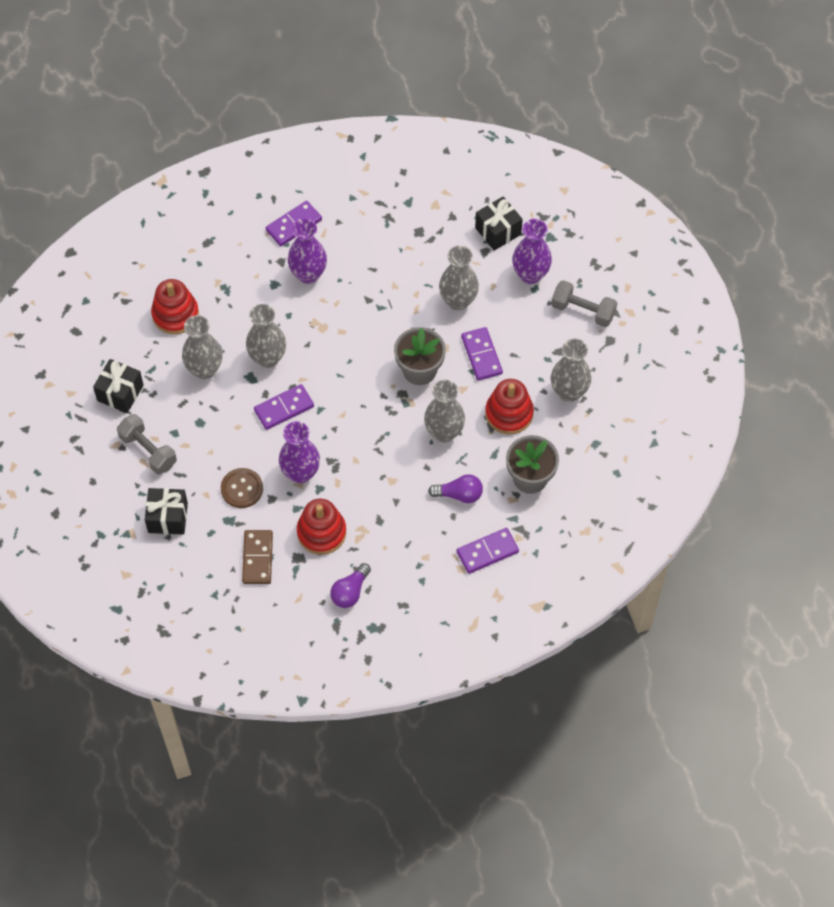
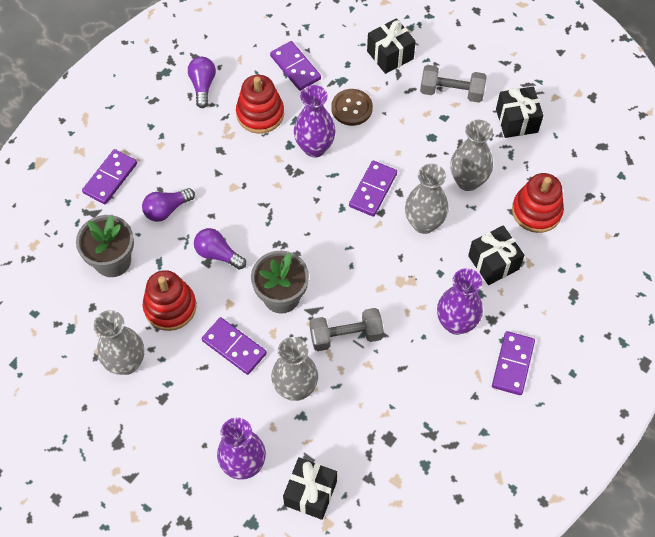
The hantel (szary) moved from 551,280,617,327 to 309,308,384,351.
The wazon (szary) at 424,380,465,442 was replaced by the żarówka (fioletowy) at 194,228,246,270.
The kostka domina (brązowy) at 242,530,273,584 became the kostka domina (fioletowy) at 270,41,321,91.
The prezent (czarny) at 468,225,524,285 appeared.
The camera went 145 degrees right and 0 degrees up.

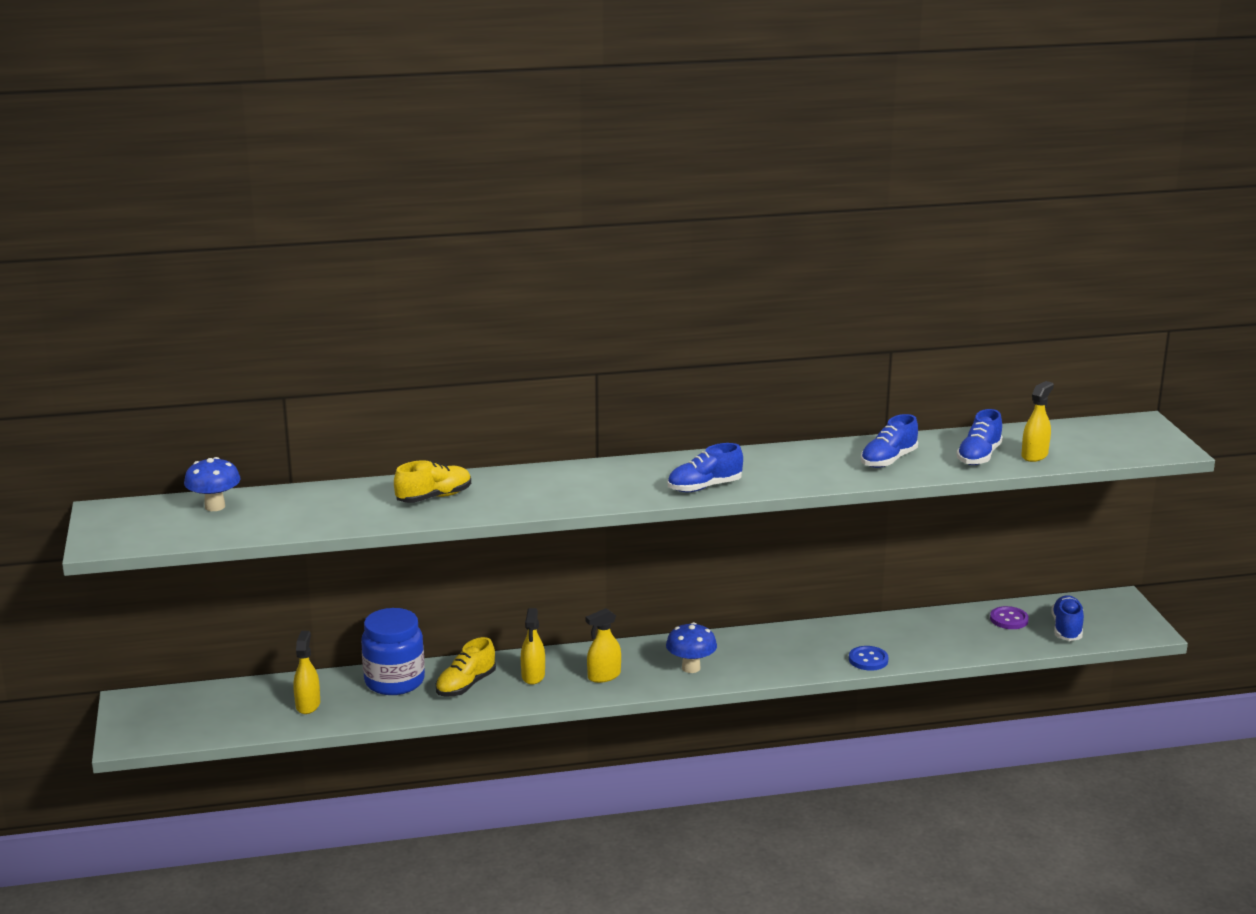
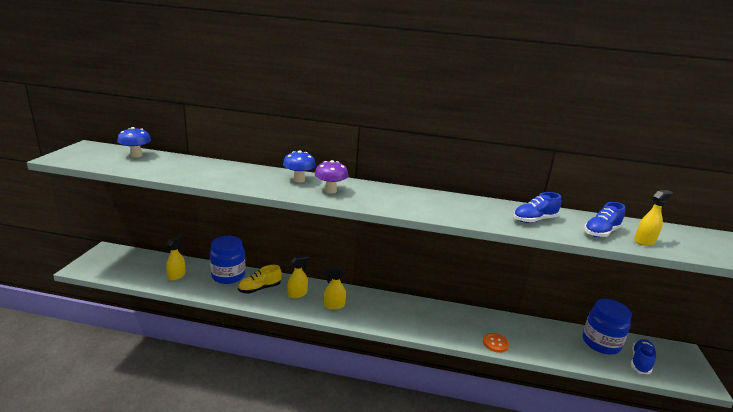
The but (niebieski) at 668,443,743,492 disappeared.
The but (żółty) at 394,460,471,503 disappeared.
The guzik (fioletowy) at 990,606,1029,629 was replaced by the słoik (niebieski) at 583,299,632,355.
The spryskiwacz (żółty) at 521,608,545,685 turned 150 degrees counterclockwise.
The grzyb (niebieski) moved from 666,622,717,673 to 283,150,316,183.
The guzik (niebieski) at 849,646,889,671 became the guzik (pomarańczowy) at 483,333,509,353.
The grzyb (fioletowy) at 315,160,349,193 appeared.
The camera went 20 degrees right and 0 degrees up.

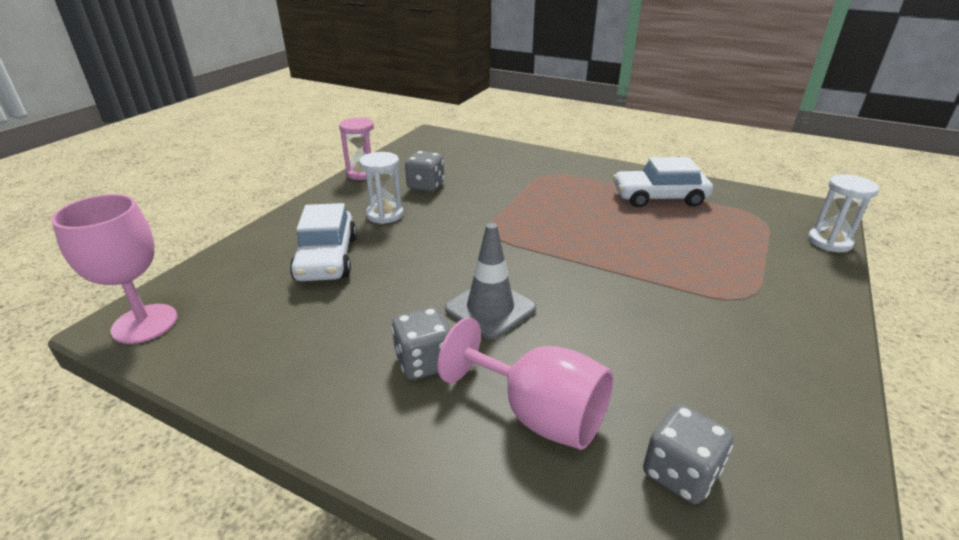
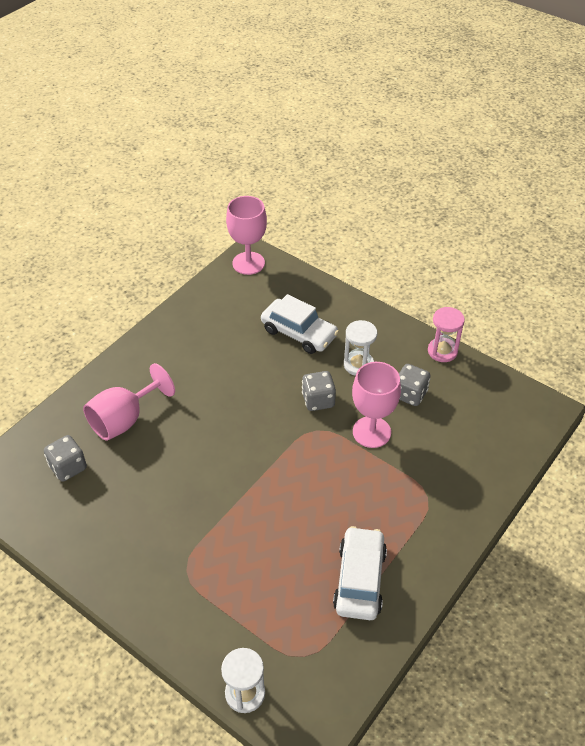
The samochód (biały) at 290,203,357,281 turned 150 degrees counterclockwise.
The pachołek (szary) at 445,223,536,340 disappeared.
The kostka do gry (szary) moved from 391,307,450,380 to 302,371,336,411.
The kielich (różowy) at 352,362,401,448 appeared.
The camera went 100 degrees right and 15 degrees up.

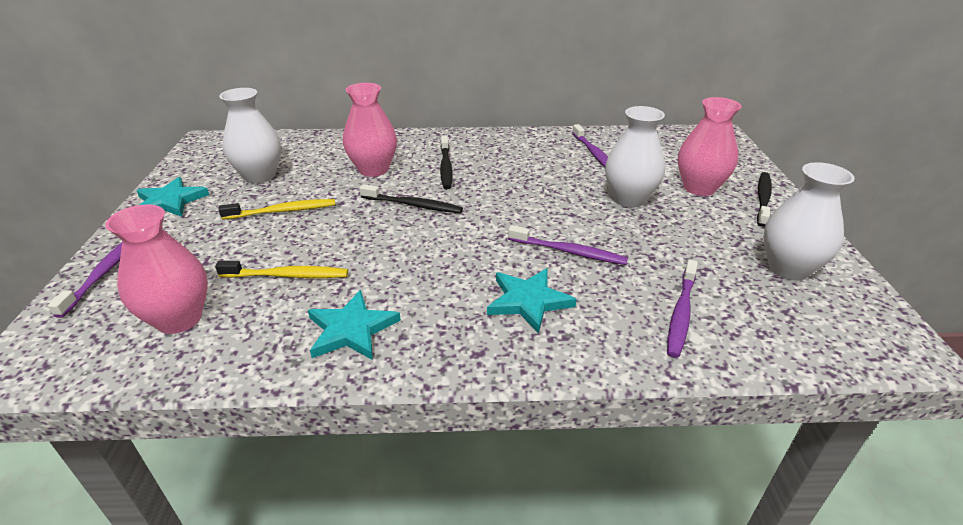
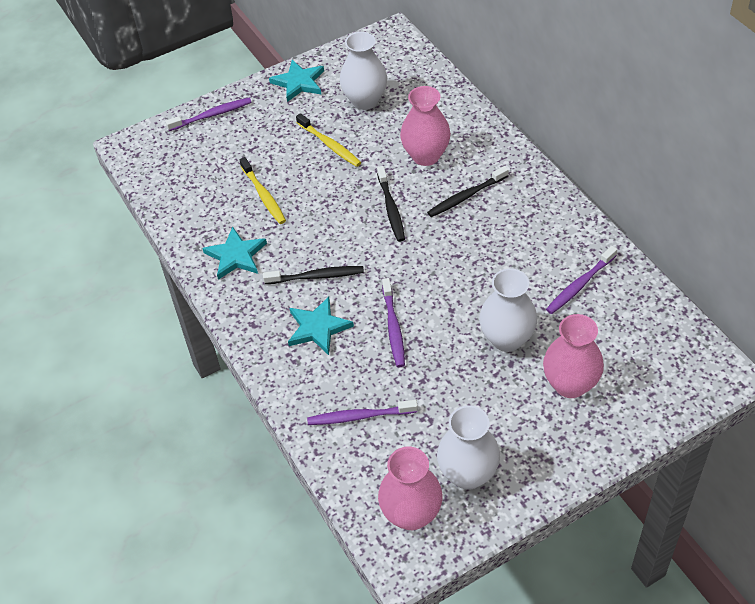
The szczoteczka do zębów (czarny) moved from 757,172,772,227 to 263,266,364,284.
The wazon (różowy) moved from 105,204,208,334 to 378,447,443,530.
The camera went 65 degrees right and 15 degrees up.

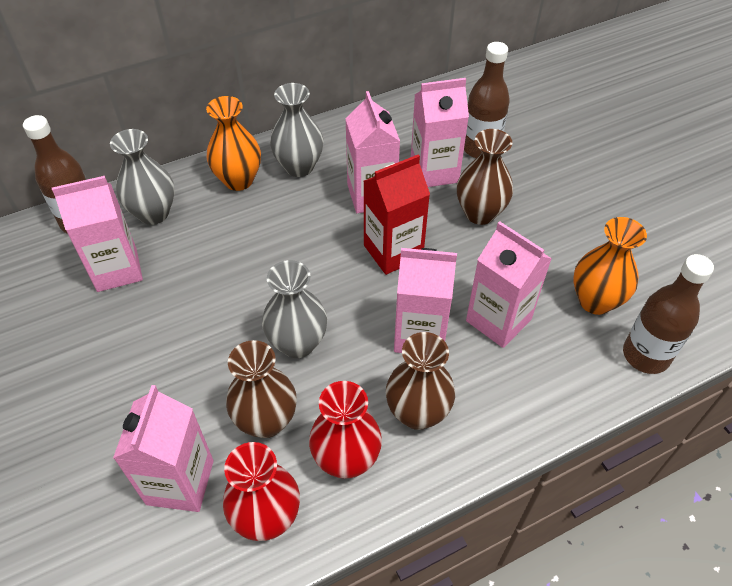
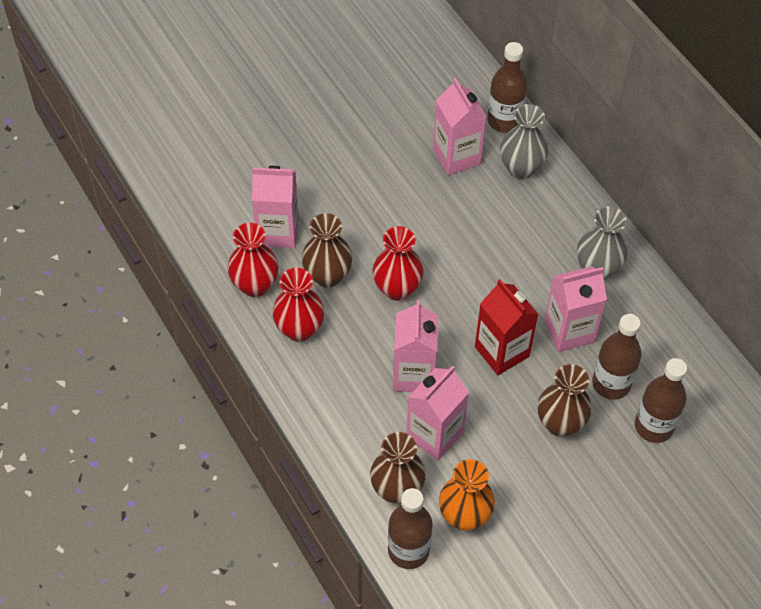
The karton mleka (różowy) at 411,78,469,187 was replaced by the butelka (brązowy) at 592,314,642,400.
The wazon (pomarańczowy) at 206,96,261,191 disappeared.
The wazon (szary) at 262,260,327,358 became the wazon (czerwony) at 373,226,424,301.
The wazon (brązowy) moved from 386,332,455,430 to 370,432,426,503.
The camera went 85 degrees right and 5 degrees up.

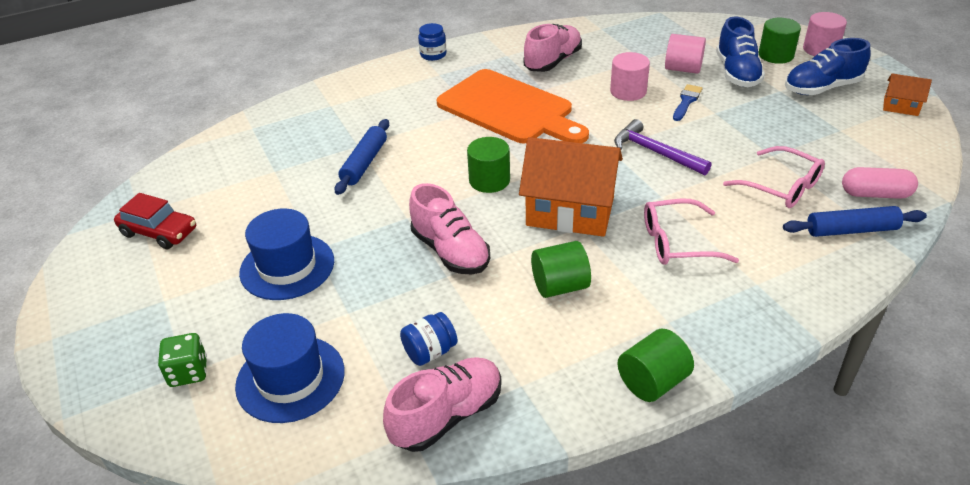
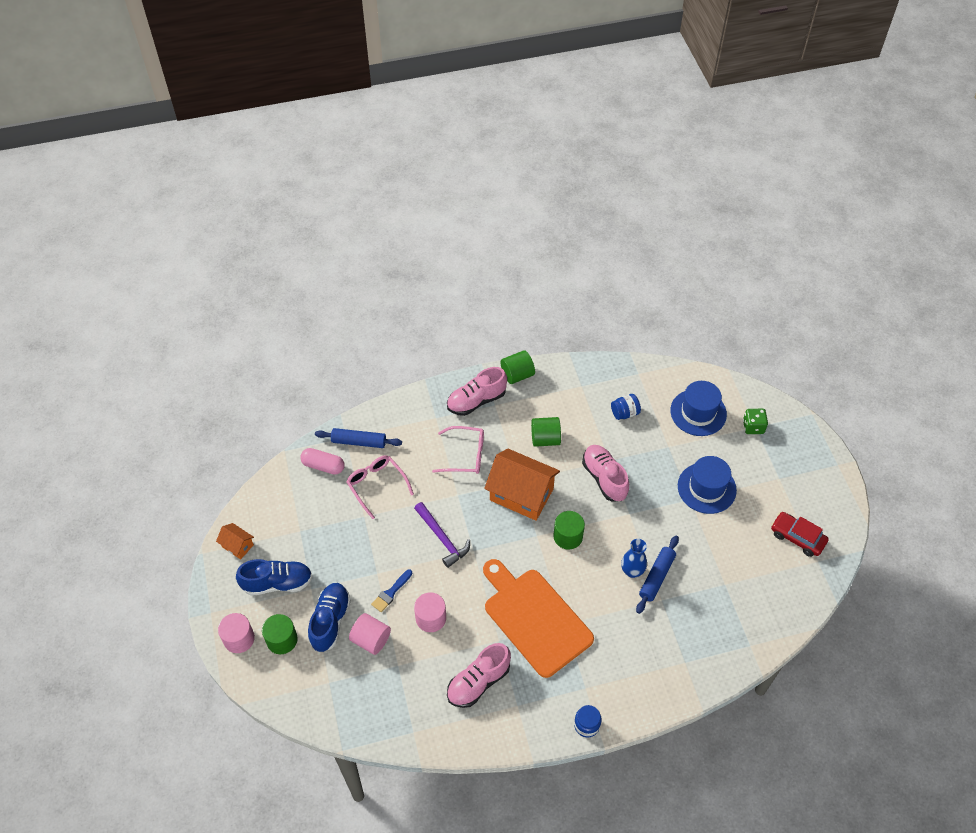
The but (różowy) moved from 383,357,501,452 to 447,367,507,416.
The wazon (niebieski) at 621,539,647,578 appeared.
The camera went 170 degrees left and 15 degrees up.

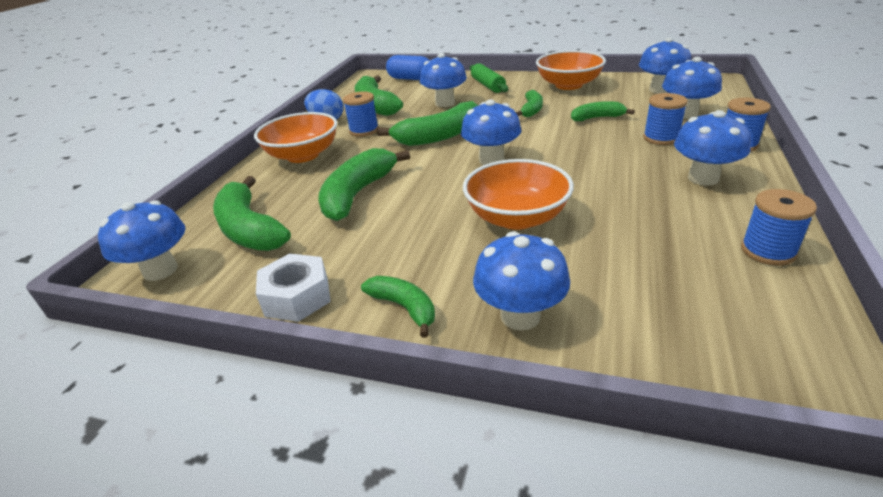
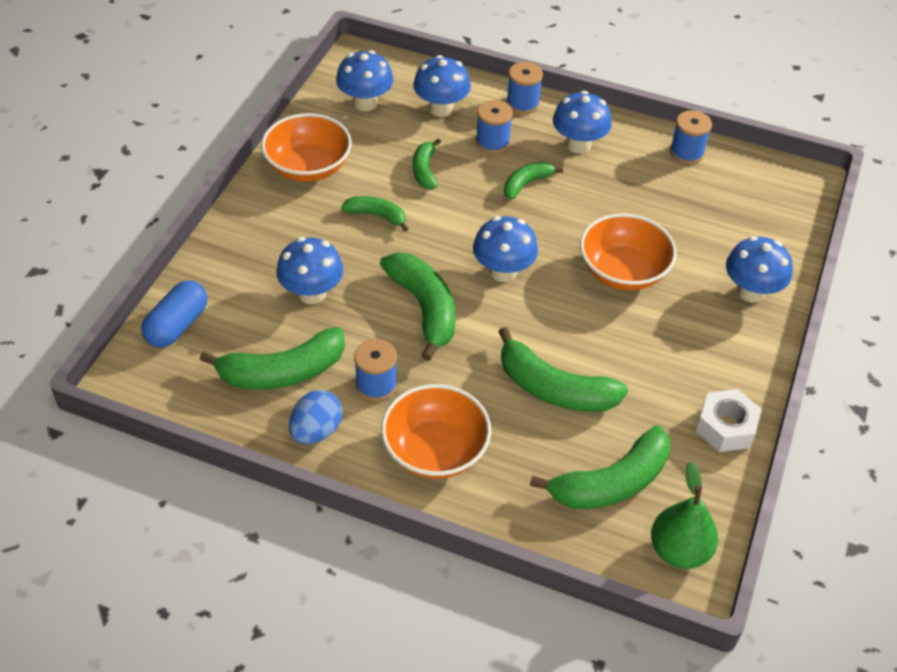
The wałek do ciasta (zielony) at 470,63,508,93 disappeared.
The grzyb (niebieski) at 98,200,186,281 was replaced by the gruszka (zielony) at 651,461,718,569.
The banan (zielony) moved from 361,276,435,338 to 504,162,563,200.
The camera went 90 degrees left and 15 degrees up.

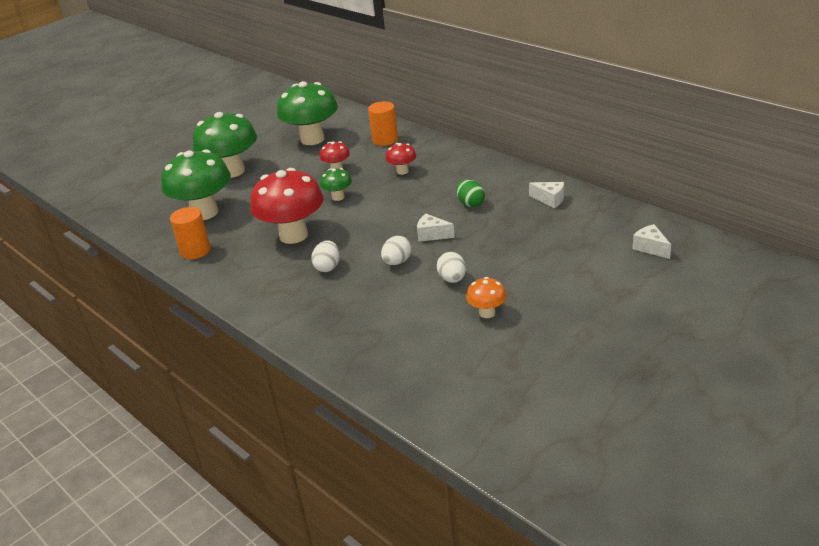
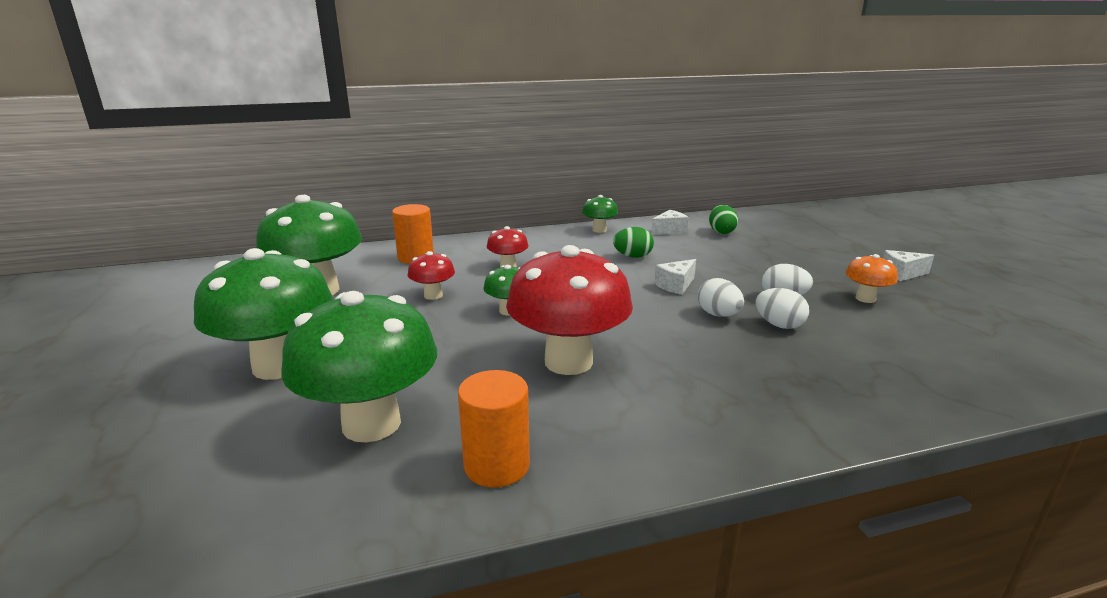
The ser (biały) moved from 633,224,671,259 to 883,250,934,281.
The jajko (biały) moved from 311,240,340,272 to 755,288,809,329.
The grzyb (zielony) at 582,195,618,233 appeared.
The jajko (zielony) at 709,205,738,234 appeared.
The camera went 65 degrees left and 10 degrees down.

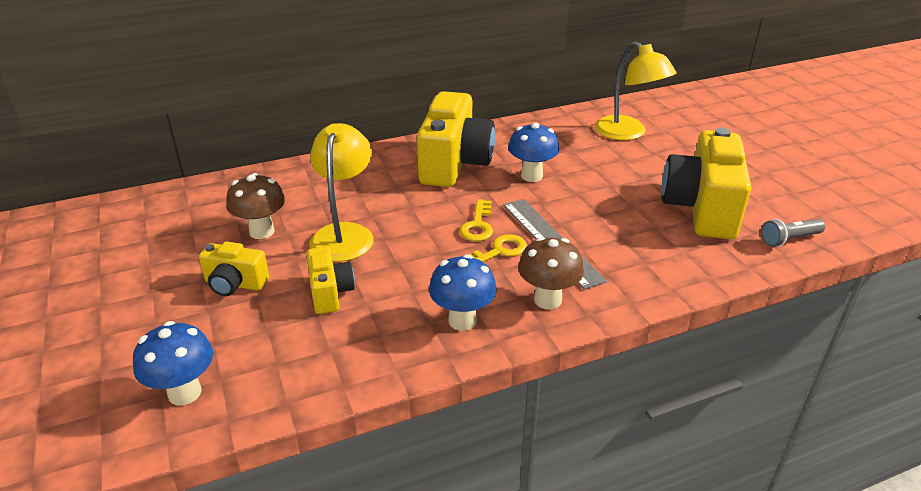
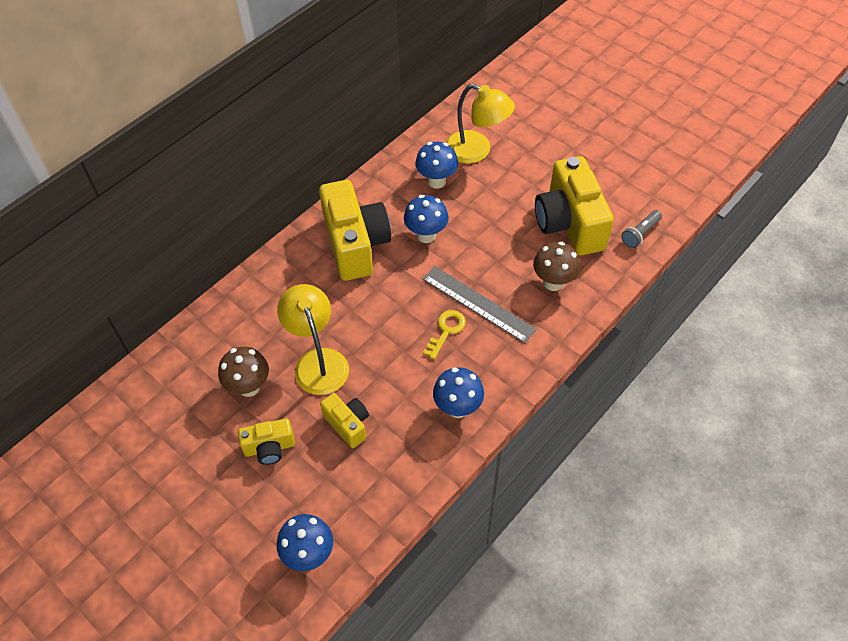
The klucz (żółty) at 459,199,493,241 disappeared.
The grzyb (brązowy) moved from 518,237,584,309 to 533,242,580,291.
The grzyb (niebieski) at 415,142,458,189 appeared.
The camera went 25 degrees left and 20 degrees up.

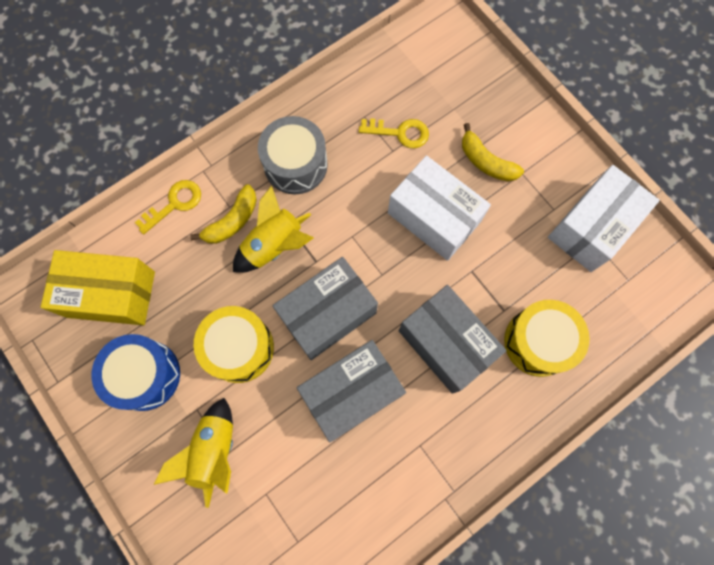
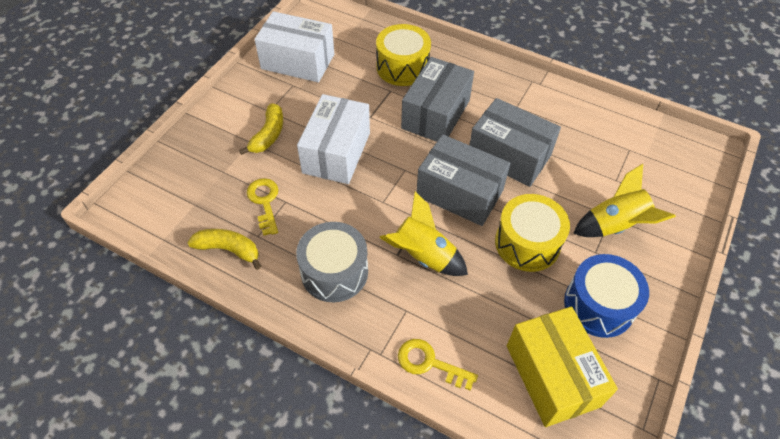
The banan (żółty) moved from 190,184,257,244 to 188,229,261,270.
The camera went 115 degrees left and 20 degrees down.

